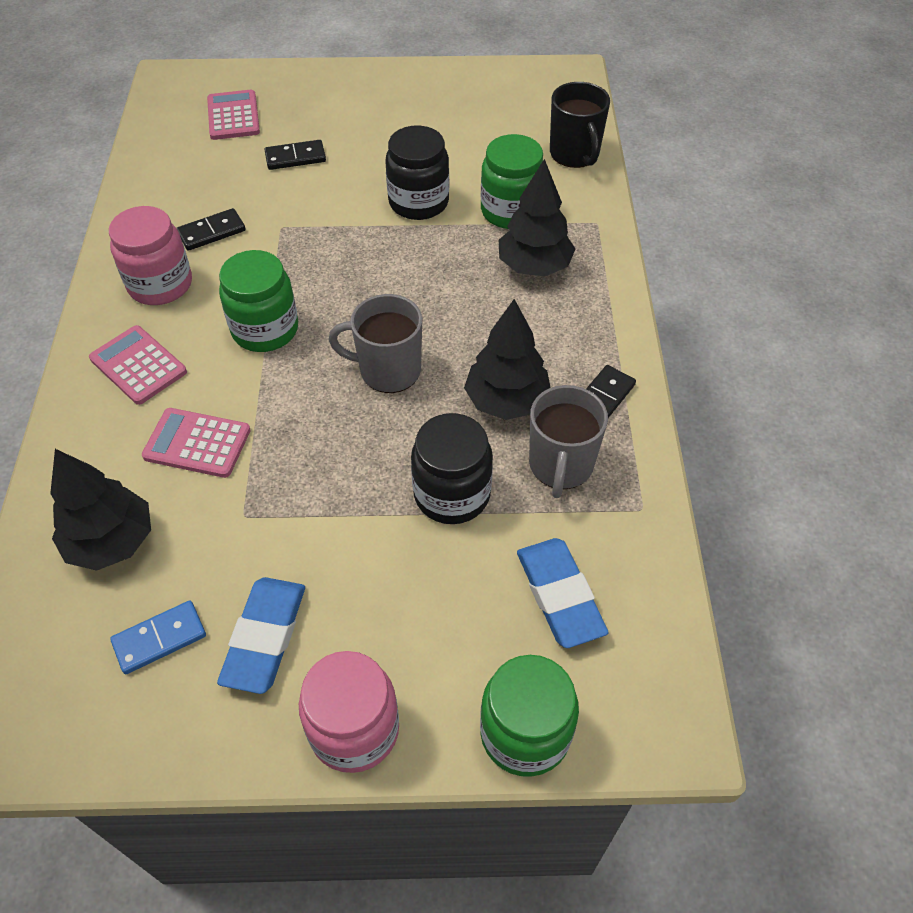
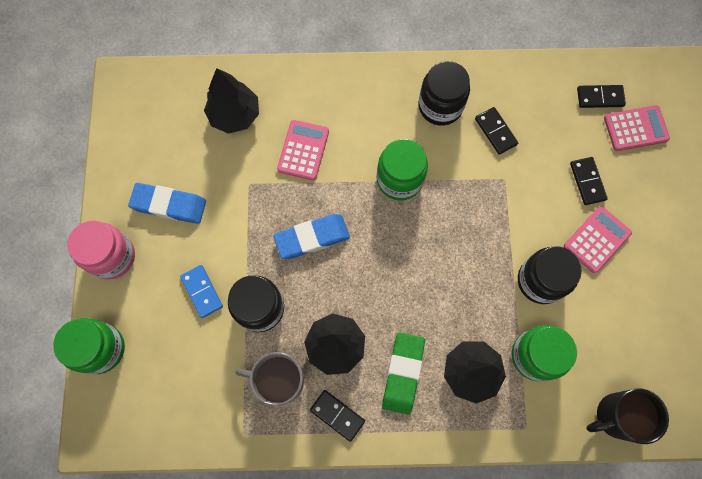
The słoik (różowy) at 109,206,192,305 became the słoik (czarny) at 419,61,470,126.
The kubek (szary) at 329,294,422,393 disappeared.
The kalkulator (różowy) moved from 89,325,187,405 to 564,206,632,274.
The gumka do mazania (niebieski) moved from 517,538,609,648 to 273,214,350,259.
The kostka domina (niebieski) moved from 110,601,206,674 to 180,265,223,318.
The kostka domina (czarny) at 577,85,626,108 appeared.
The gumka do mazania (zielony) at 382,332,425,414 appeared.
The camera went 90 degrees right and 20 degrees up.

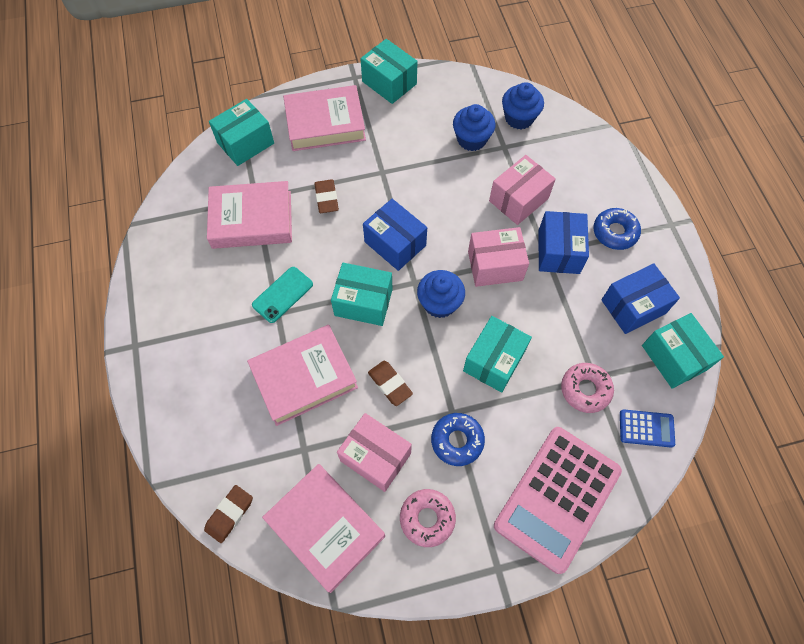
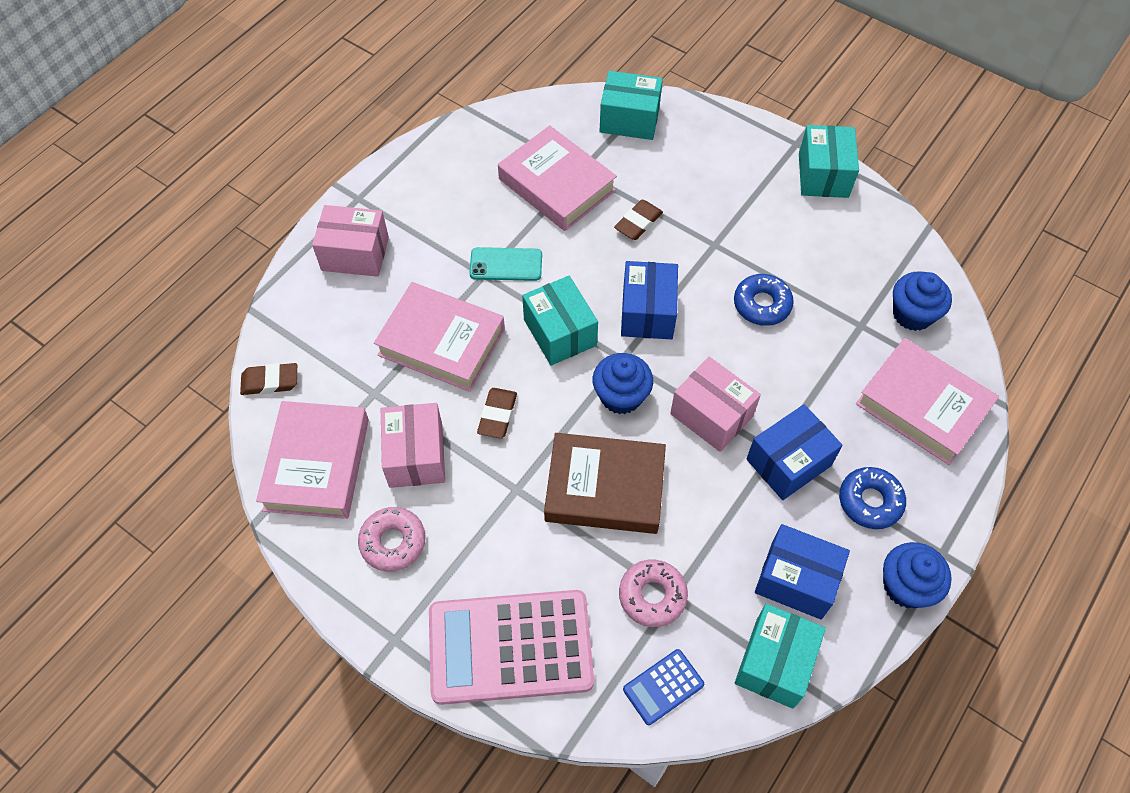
The książka (różowy) moved from 283,85,366,151 to 856,338,999,465.
The muffinka (niebieski) moved from 453,104,496,151 to 883,542,952,608.
The pudełko (różowy) moved from 489,155,556,225 to 312,205,389,277.
The pudełko (turkusowy) at 463,316,532,393 was replaced by the książka (brązowy) at 544,433,666,534.
The kalkulator (niebieski) at 620,409,675,448 turned 90 degrees clockwise.
The donut (niebieski) moved from 431,413,485,466 to 734,274,794,326.
The camera went 50 degrees right and 5 degrees down.

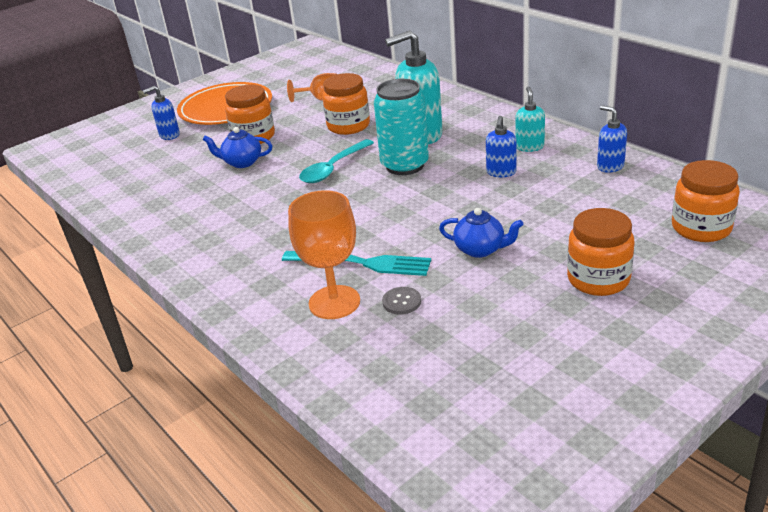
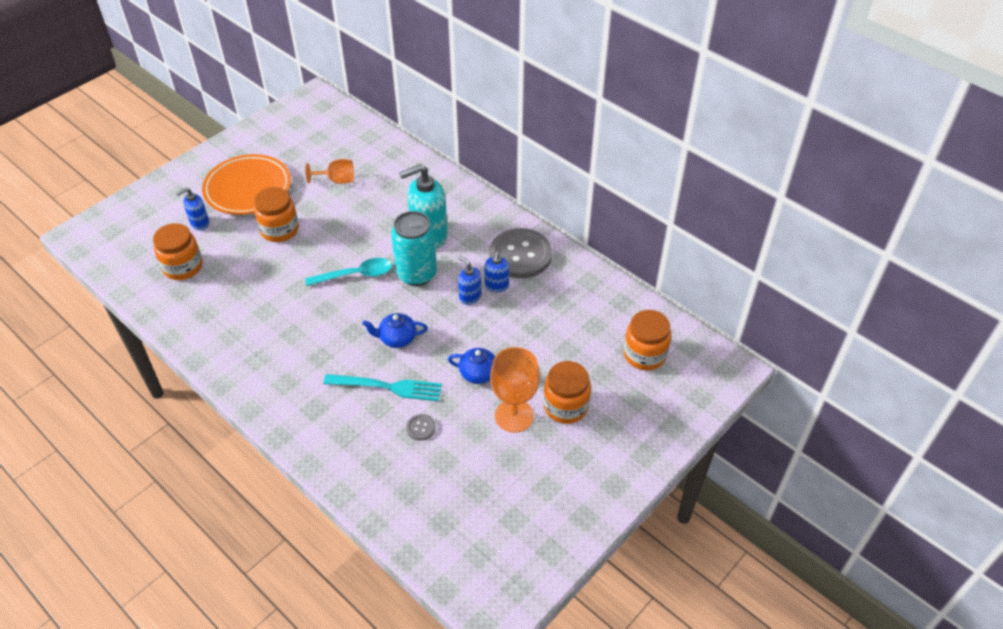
The słoik (pomarańczowy) moved from 322,73,370,135 to 153,223,203,280.
The dozownik mydła (turkusowy) at 516,87,545,152 was replaced by the guzik (szary) at 490,228,552,278.
The dozownik mydła (niebieski) moved from 597,105,627,173 to 458,256,481,305.
The imbryk (niebieski) moved from 203,127,272,168 to 362,313,428,348.
The łyżka (turkusowy) at 299,139,374,183 turned 135 degrees counterclockwise.
The kielich (pomarańczowy) moved from 288,190,360,319 to 490,347,540,433.
The camera went 10 degrees left and 15 degrees up.

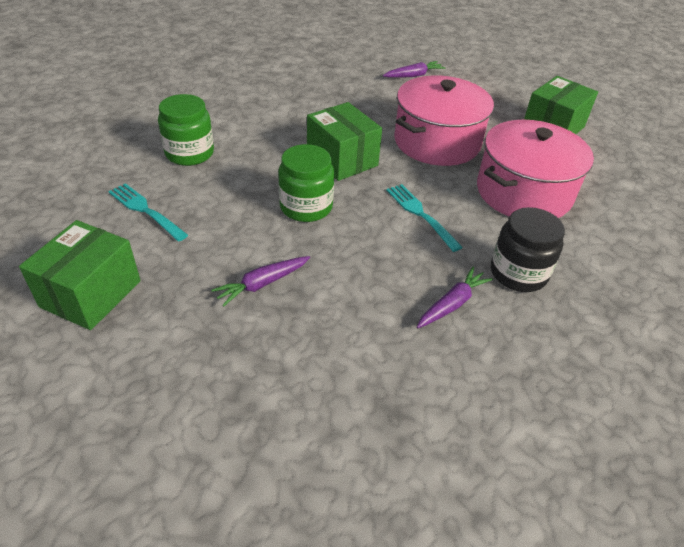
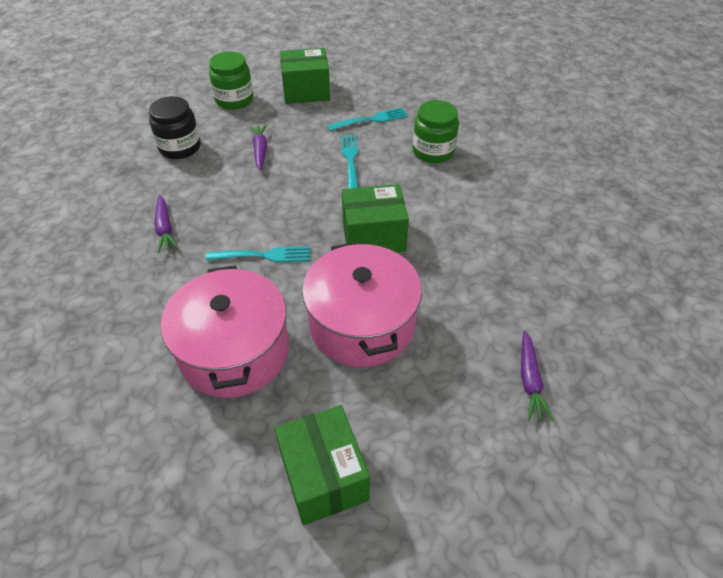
The słoik (zielony) moved from 278,144,334,222 to 209,51,253,110.
The słoik (czarny) moved from 491,207,565,292 to 149,96,201,159.
The pudełko (zielony) at 19,220,141,330 turned 60 degrees counterclockwise.
The widelec (turkusowy) at 341,135,358,189 appeared.
The camera went 120 degrees right and 5 degrees up.

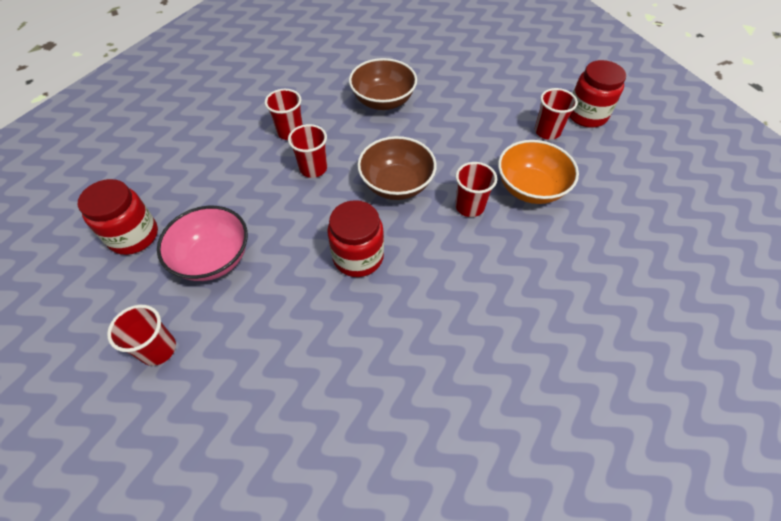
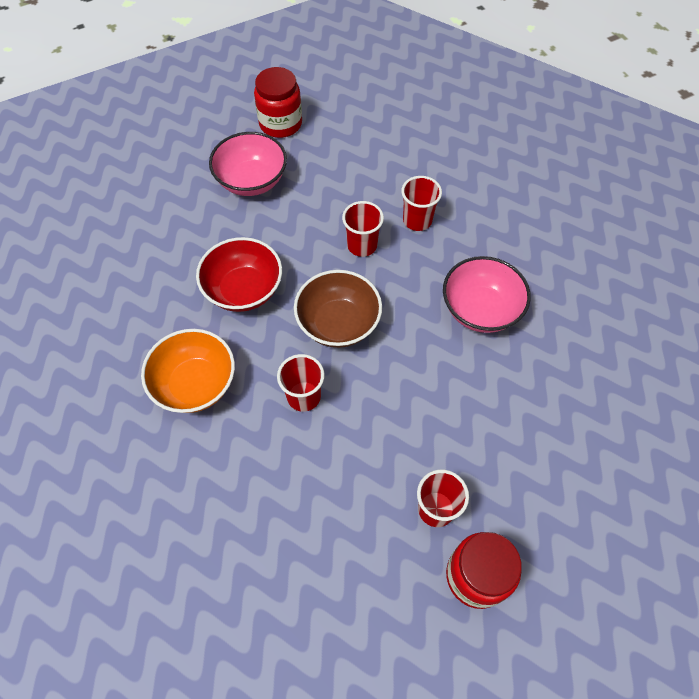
The miska (brązowy) at 349,58,417,110 became the miska (różowy) at 443,256,531,333.
The miska (pomarańczowy) moved from 498,140,579,204 to 141,329,235,413.
The słoik (czerwony) at 327,200,384,277 was replaced by the miska (czerwony) at 196,237,282,312.
The szklanka (czerwony) at 107,305,176,366 disappeared.
The camera went 90 degrees right and 5 degrees up.

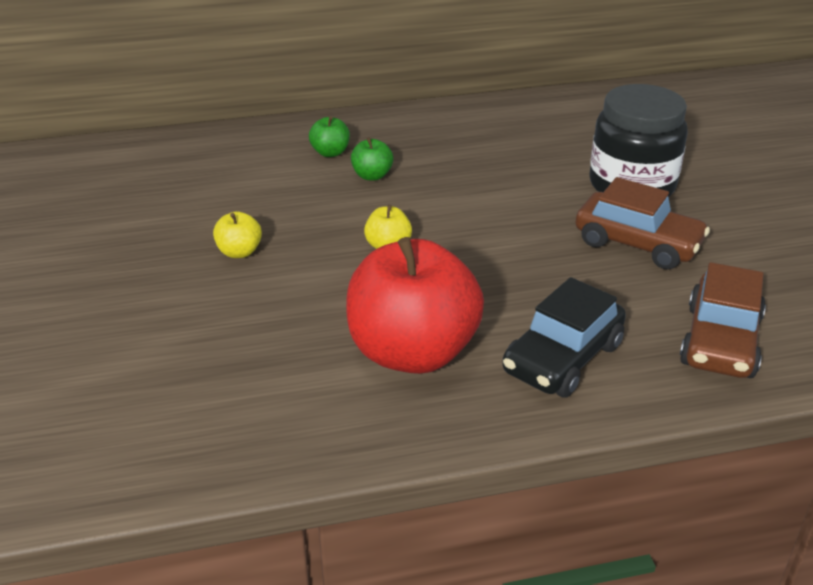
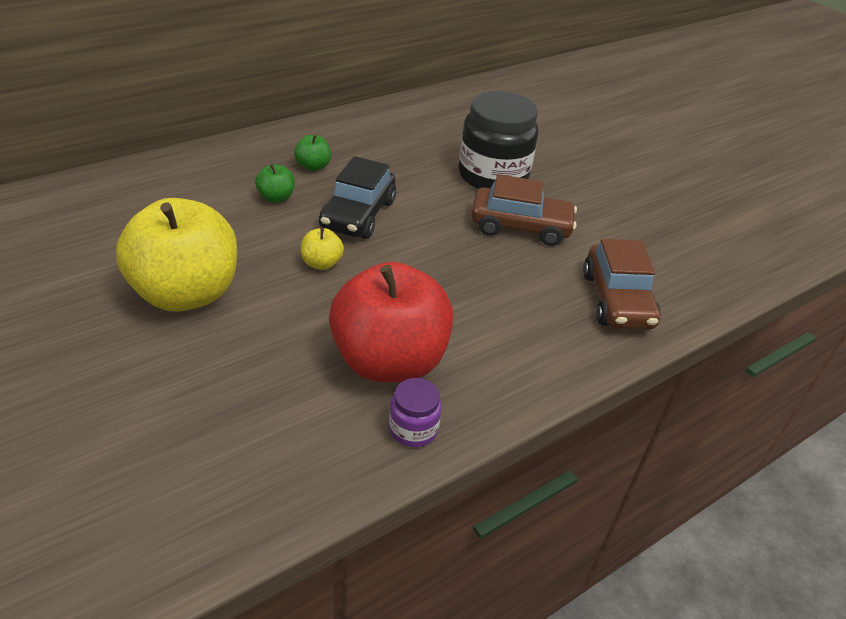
The jabłko (zielony) moved from 309,116,350,157 to 294,134,331,171.
The jabłko (żółty) at 213,211,262,258 changed to 2.46 times the size.
The samochód (czarny) moved from 502,277,626,398 to 319,156,396,239.
The słoik (fioletowy) at 389,378,442,447 appeared.
The camera went 25 degrees left and 5 degrees up.

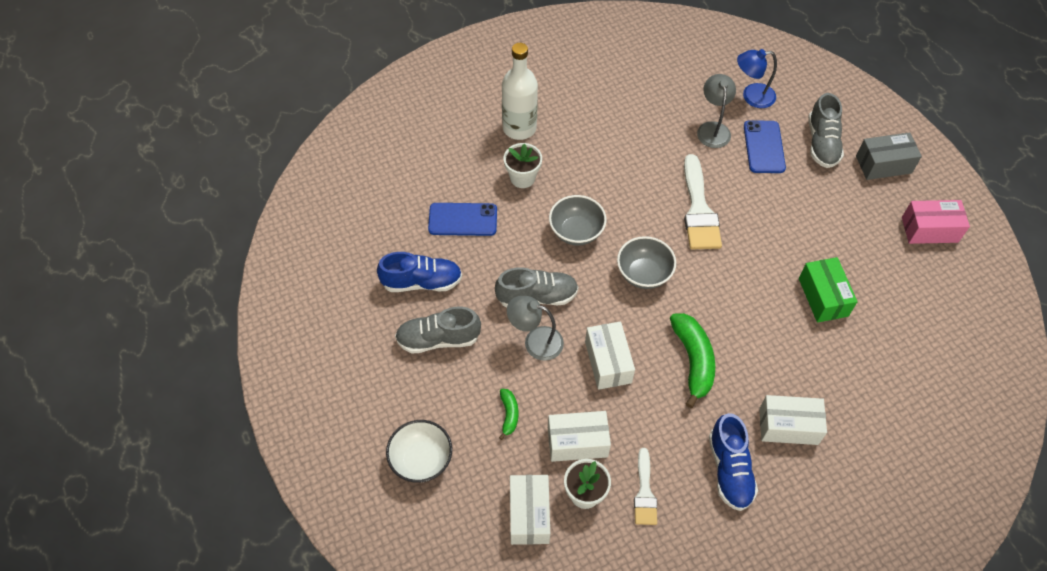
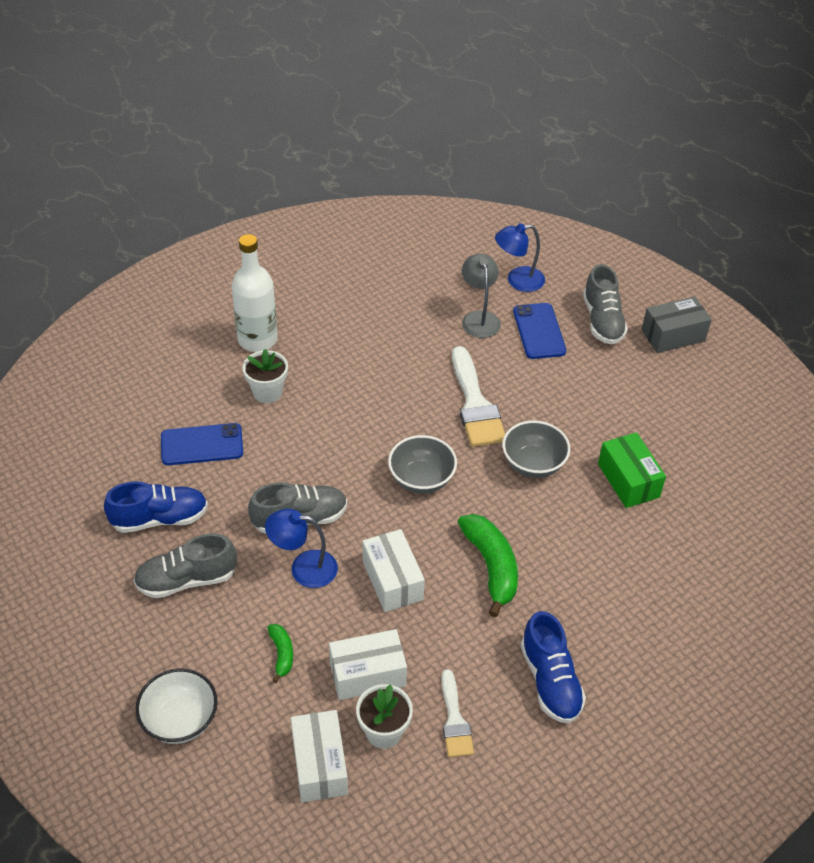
The miska (szary) moved from 549,195,607,246 to 502,420,570,478.
The pudełko (różowy) at 902,200,970,244 disappeared.
The lampka (szary) at 507,296,564,361 became the lampka (niebieski) at 265,509,338,588.
The pudełko (biały) at 759,395,827,445 disappeared.
The camera went 10 degrees left and 10 degrees down.

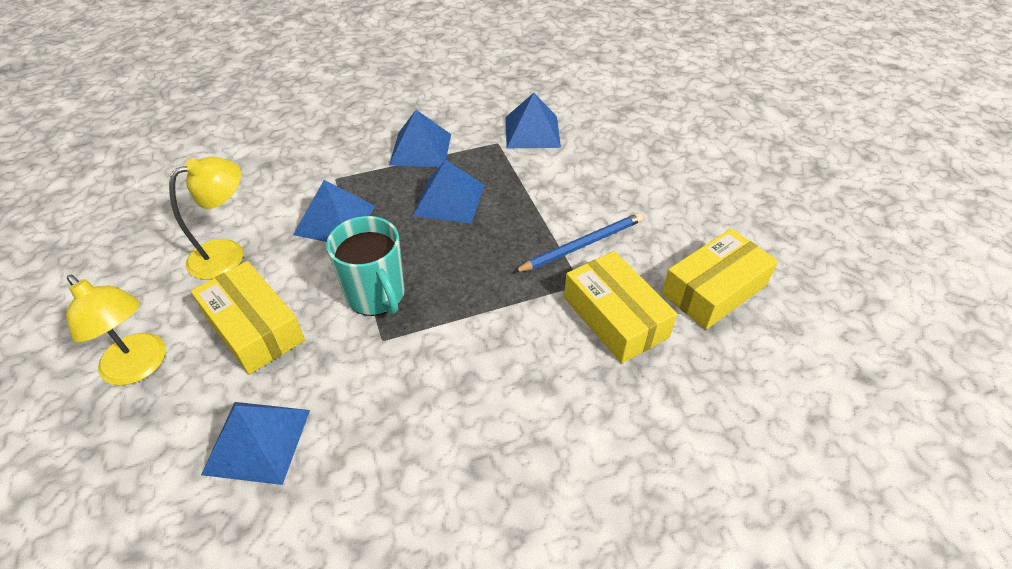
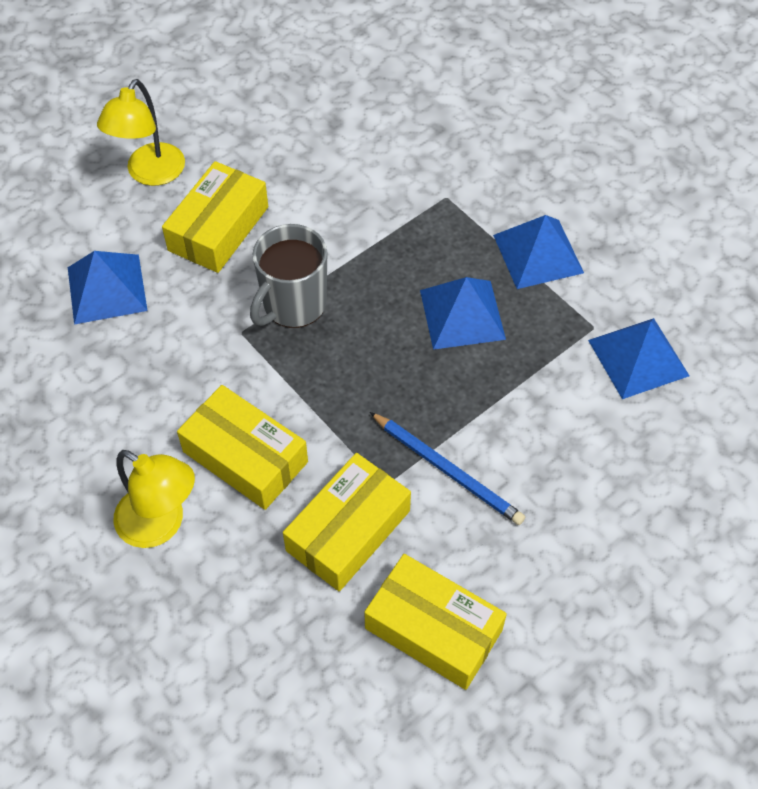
The lampka (żółty) moved from 169,157,243,280 to 113,450,195,548.
The piramida (niebieski) at 293,180,375,242 disappeared.
The kubek (turkusowy) at 326,216,405,316 became the kubek (szary) at 250,224,327,328.
The pudełko (żółty) at 177,385,308,510 appeared.
The camera went 70 degrees right and 10 degrees up.

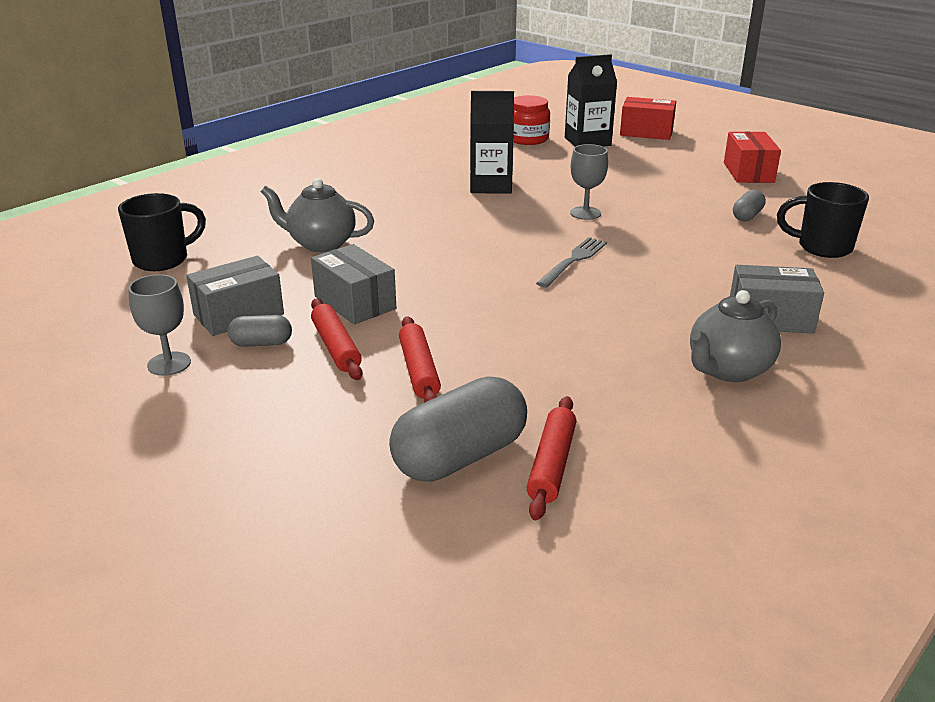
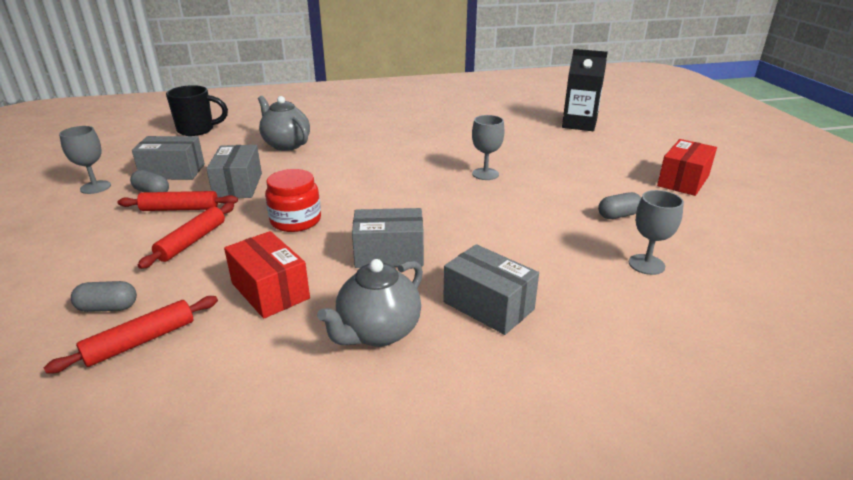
The karton mleka (czarny) at 470,91,514,194 disappeared.
The słoik (czerwony) moved from 513,95,550,145 to 265,169,321,232.
The pudełko (czerwony) moved from 620,97,676,140 to 224,231,310,319.
The kubek (czarny) at 777,182,869,258 was replaced by the kielich (szary) at 629,190,684,275.
The widelec (szary) at 536,237,607,288 disappeared.
The imbryk (szary) at 690,290,781,382 turned 45 degrees counterclockwise.
The wałek do ciasta (czerwony) at 311,299,363,380 turned 75 degrees clockwise.
The kapsułka (szary) at 389,377,527,482 changed to 0.50 times the size.
The pudełko (szary) at 352,208,424,268 appeared.
The camera went 35 degrees right and 0 degrees up.

